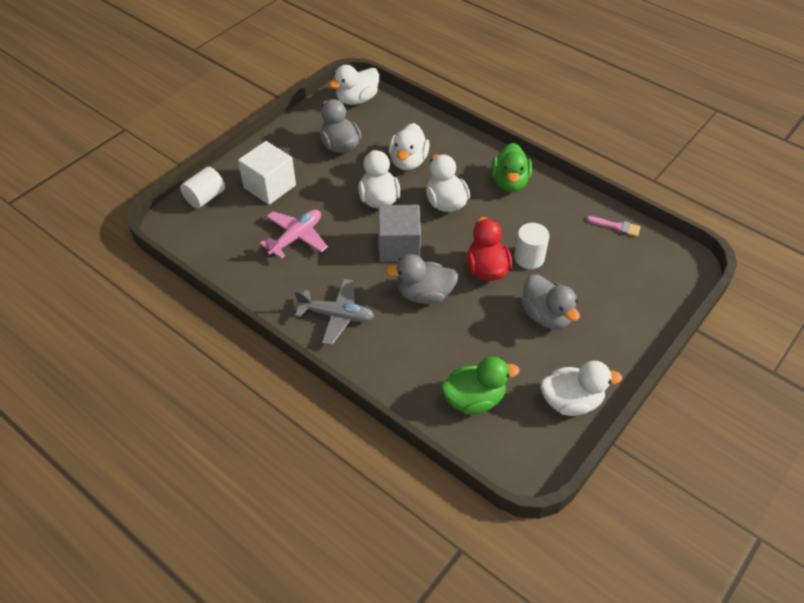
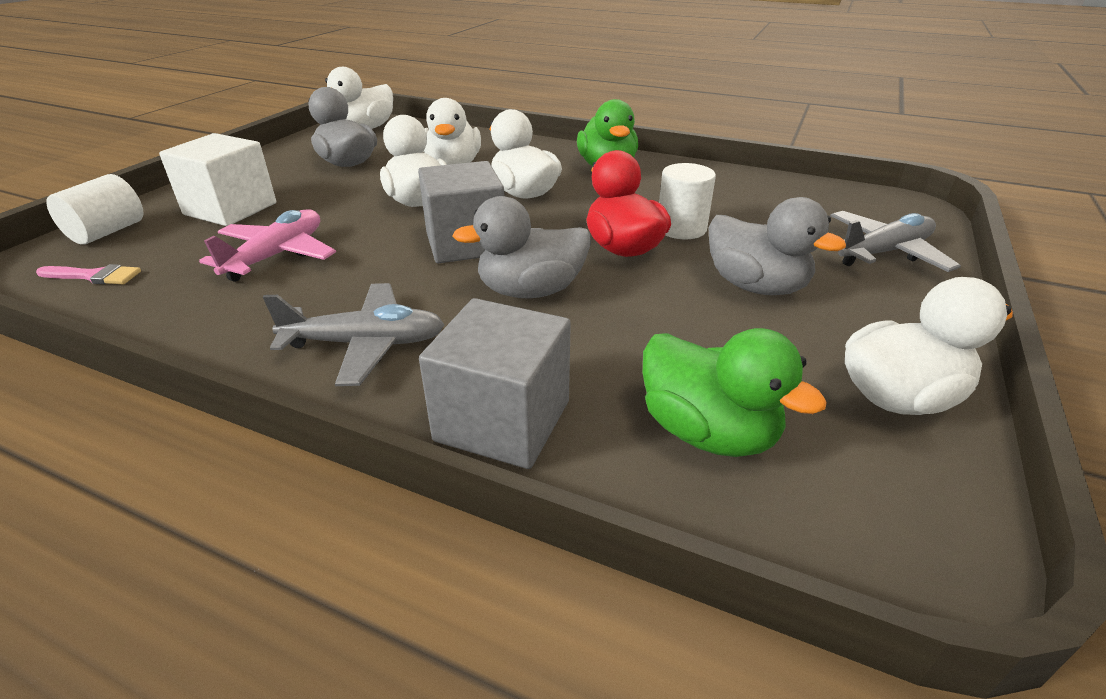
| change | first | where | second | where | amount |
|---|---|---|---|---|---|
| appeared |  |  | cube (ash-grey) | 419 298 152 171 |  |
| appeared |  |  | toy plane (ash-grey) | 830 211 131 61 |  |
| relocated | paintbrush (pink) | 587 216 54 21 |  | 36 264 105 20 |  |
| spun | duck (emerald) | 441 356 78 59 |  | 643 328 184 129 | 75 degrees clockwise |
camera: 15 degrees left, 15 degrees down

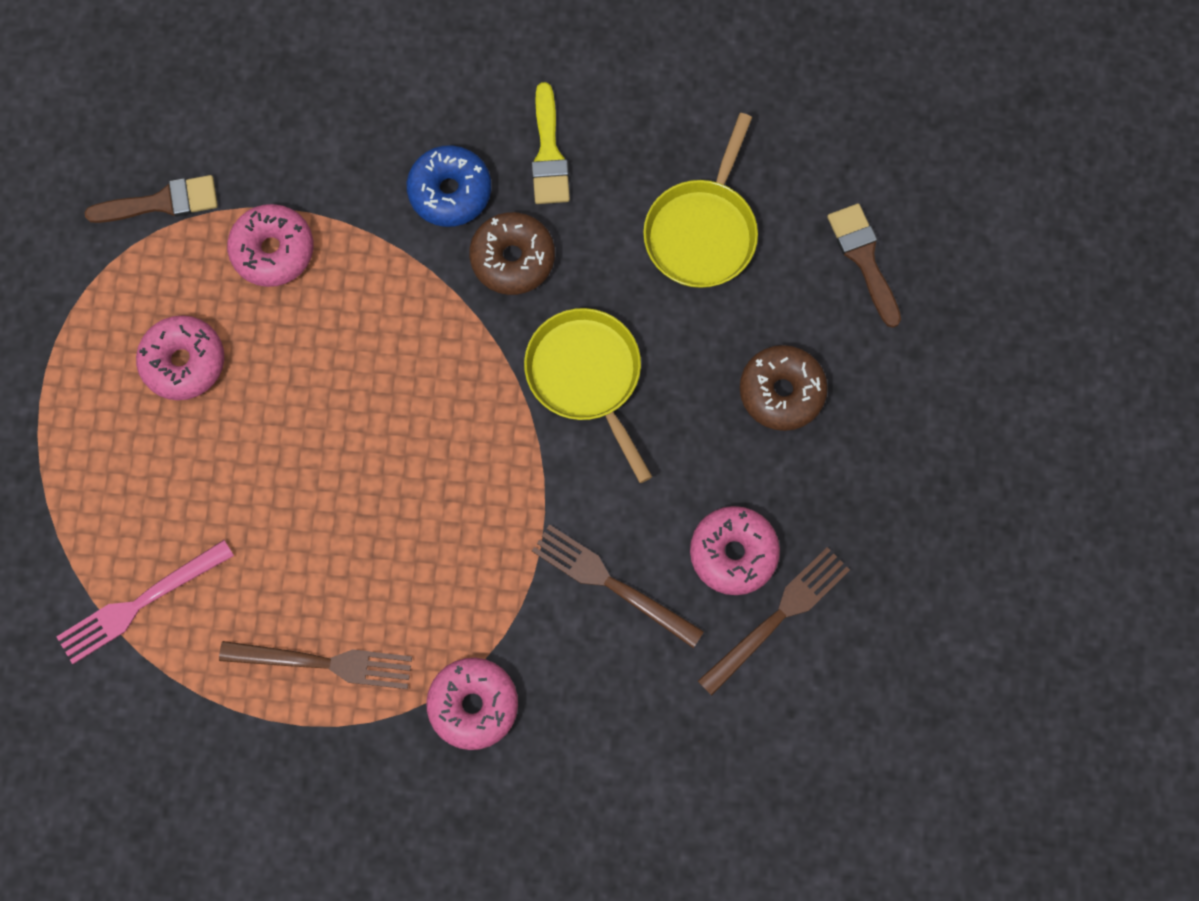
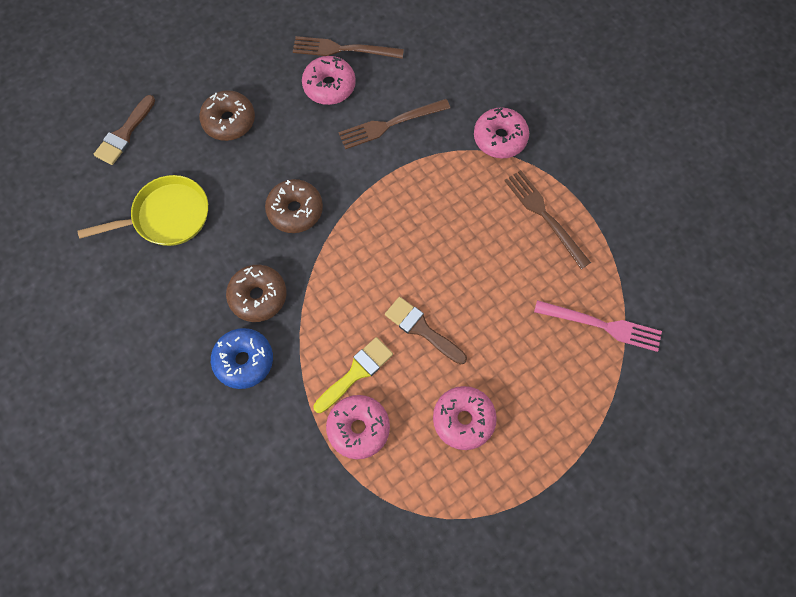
| change | first | where | second | where | amount |
|---|---|---|---|---|---|
| relocated | paintbrush (brown) | 84 175 134 48 |  | 385 297 82 68 |  |
| relocated | paintbrush (golden) | 531 82 39 122 |  | 313 337 80 76 |  |
| exchanged | pan (golden) | 524 308 128 175 | glazed donut (brown) | 265 179 58 54 |  |
| spun | table fork (brown) | 532 524 172 124 |  | 338 99 112 50 | 75 degrees clockwise |
camera: 130 degrees left, 5 degrees down

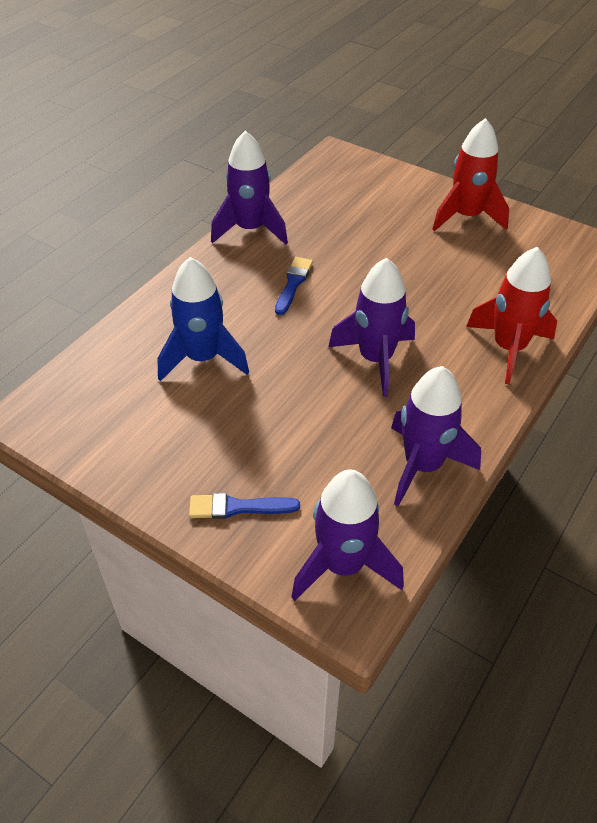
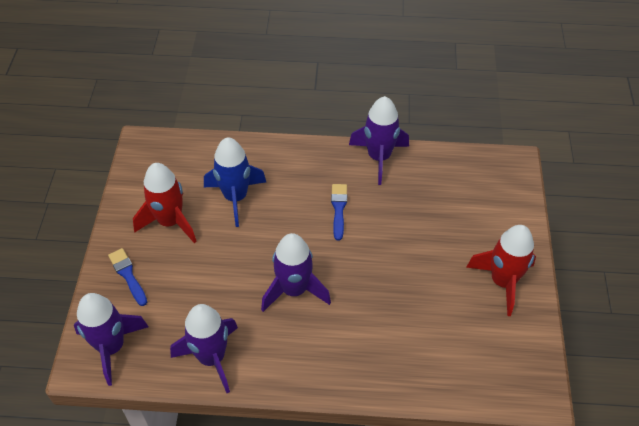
| change | first | where | second | where | amount |
|---|---|---|---|---|---|
| relocated | toy rocket (crimson) | 466 247 91 137 |  | 133 163 64 80 |  |
| spun | paintbrush (cobalt) | 275 257 38 58 |  | 331 184 16 57 | 75 degrees counterclockwise |
camera: 60 degrees right, 5 degrees up

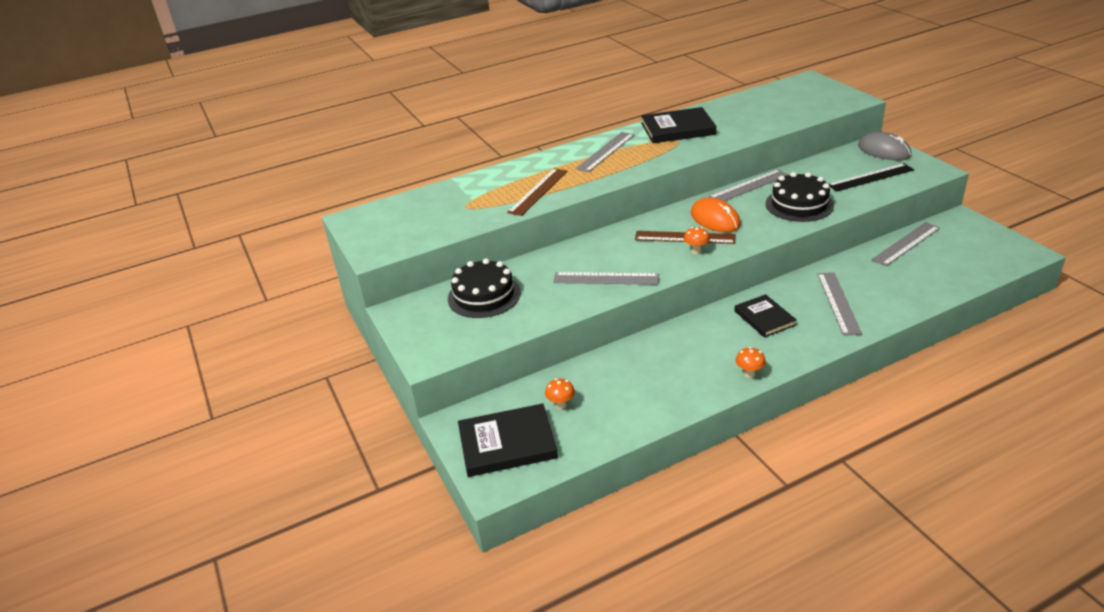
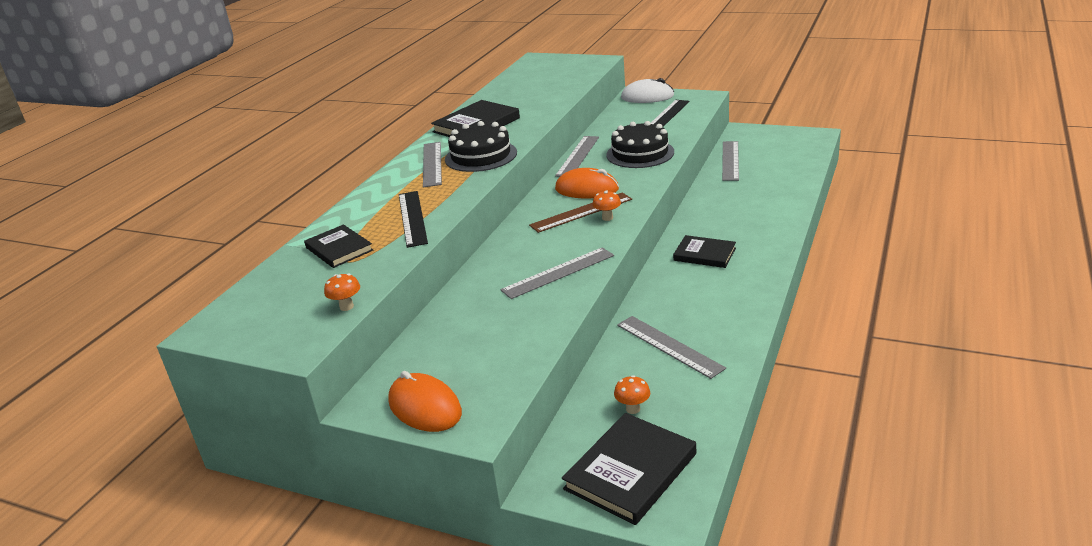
| change | first | where | second | where | amount |
|---|---|---|---|---|---|
| appeared |  |  | book (black) | 304 225 69 43 |  |
| appeared |  |  | PC mouse (orange-coloured) | 388 371 74 61 |  |
| relocated | layer cake (black) | 448 258 73 60 |  | 445 121 72 51 |  |
| relocated | toadstool (orange-coloured) | 736 347 30 31 |  | 324 273 36 38 |  |
| relocated | straightedge (ash-grey) | 817 272 45 64 |  | 617 316 109 63 |  |
| colour | straightedge (brown) | 507 168 61 48 | straightedge (black) | 399 191 29 57 |  |
| colour | PC mouse (ash-grey) | 858 132 53 28 | PC mouse (pure white) | 621 78 53 25 |  |
camera: 40 degrees left, 5 degrees down

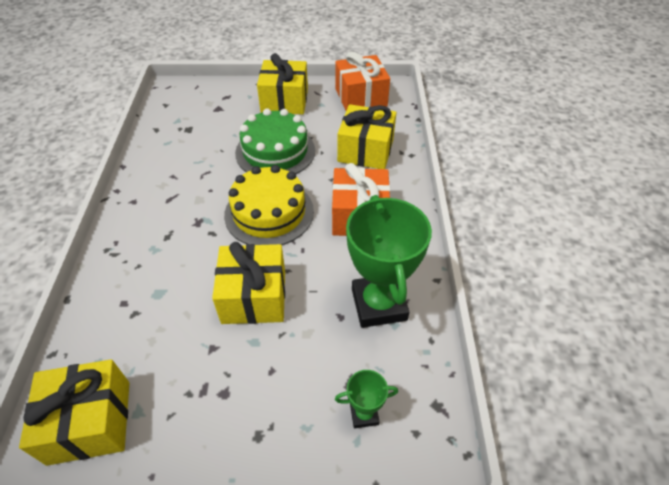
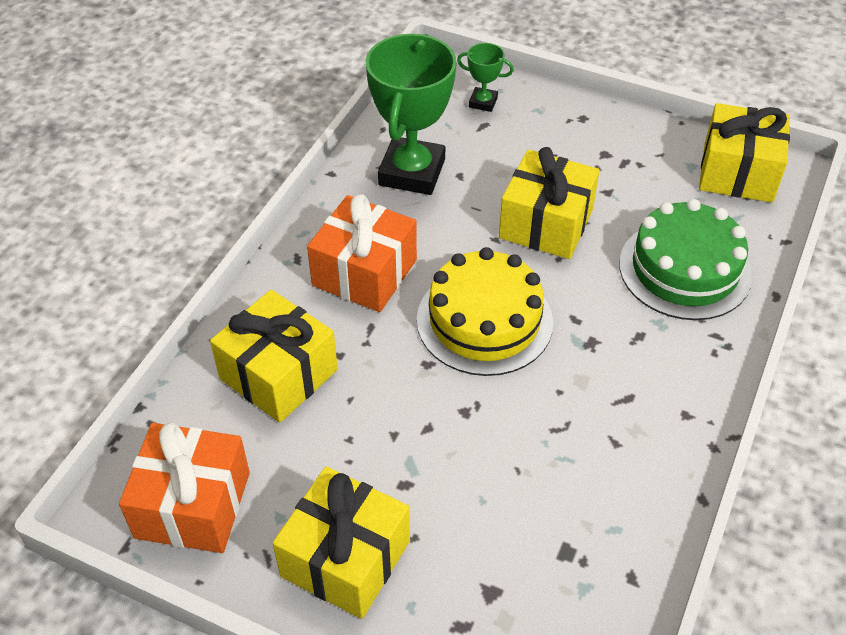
| change | first | where | second | where | amount |
|---|---|---|---|---|---|
| relocated | layer cake (emerald) | 235 108 80 66 |  | 619 199 133 121 |  |
camera: 155 degrees left, 0 degrees up

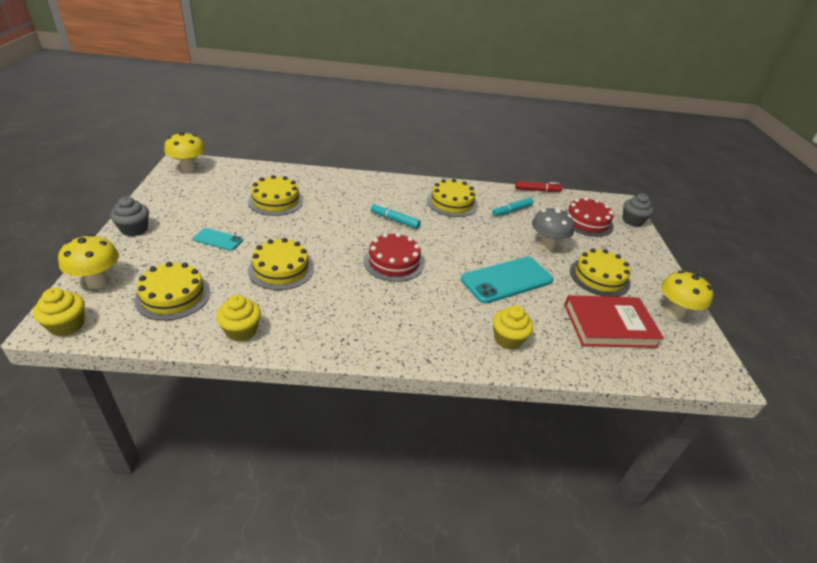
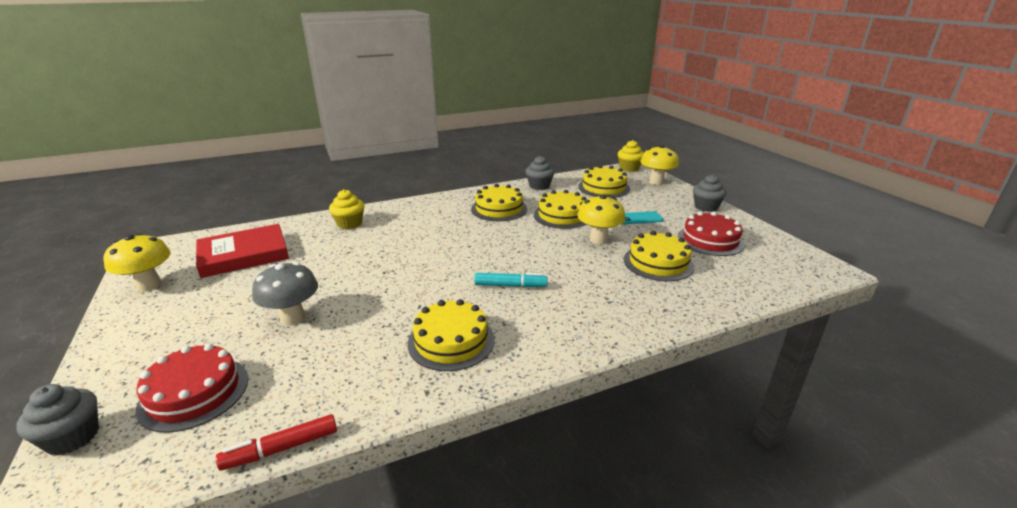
| change | first | where | second | where | amount |
|---|---|---|---|---|---|
| missing | mobile phone (turquoise) | 461 256 92 48 |  |  |  |
| missing | marker (turquoise) | 492 197 41 19 |  |  |  |
| relocated | toadstool (golden) | 164 132 41 41 |  | 577 195 48 49 |  |
| relocated | layer cake (crimson) | 364 233 60 49 |  | 678 212 67 44 |  |
| relocated | layer cake (golden) | 570 248 61 49 |  | 471 184 56 37 |  |
| colour | muffin (golden) | 216 295 45 47 | muffin (ash-grey) | 526 156 29 34 |  |
camera: 160 degrees right, 10 degrees down

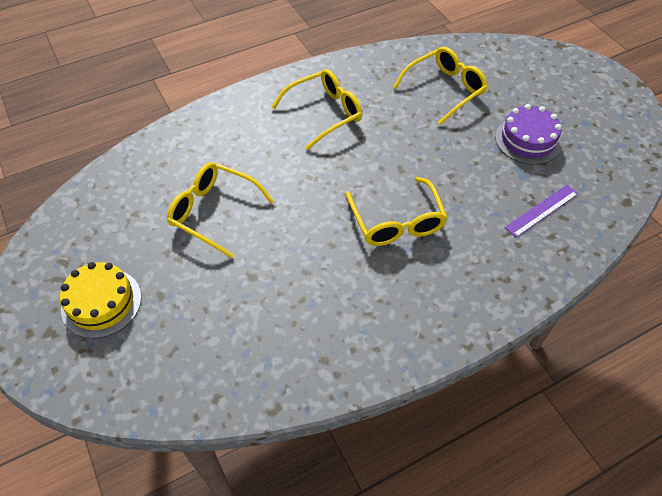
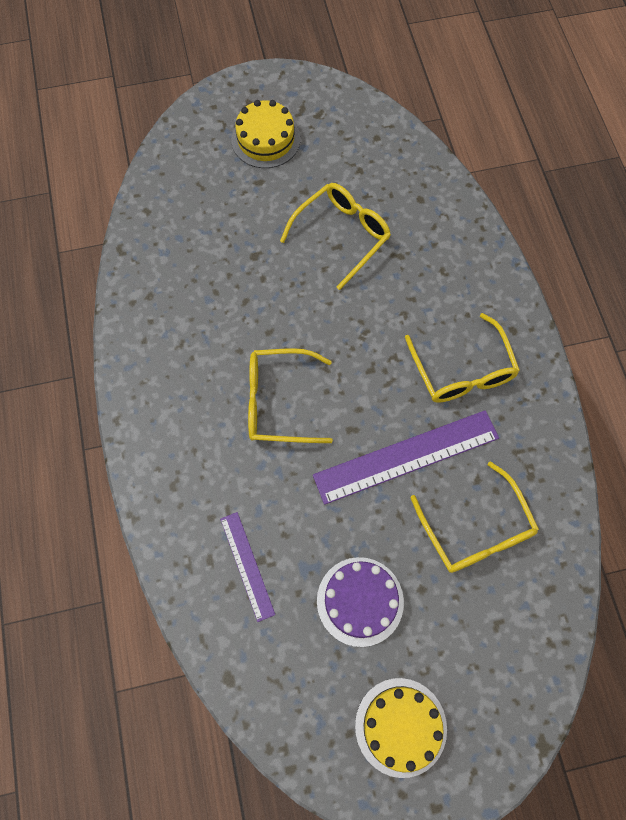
| change | first | where | second | where | amount |
|---|---|---|---|---|---|
| appeared |  |  | straightedge (royal purple) | 313 410 186 95 |  |
| appeared |  |  | layer cake (golden) | 355 678 92 100 |  |
camera: 105 degrees right, 15 degrees up

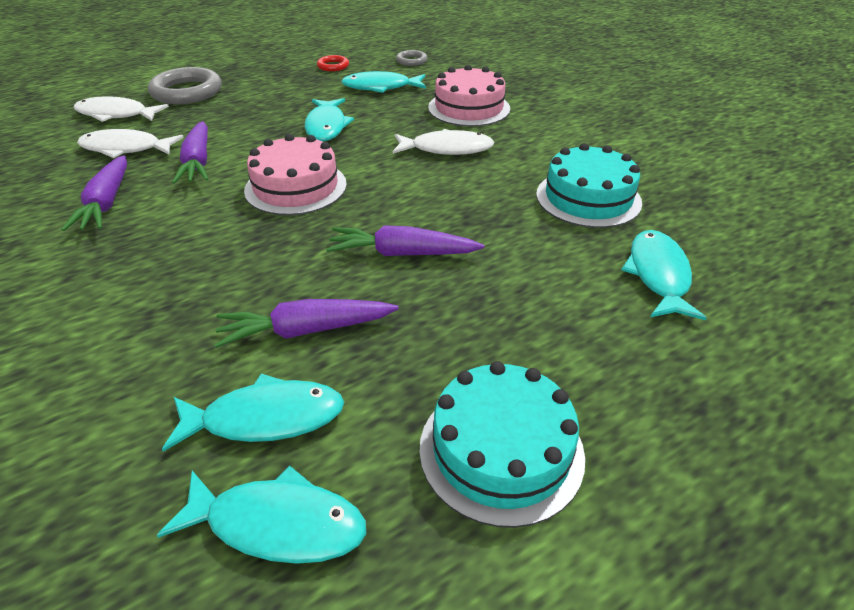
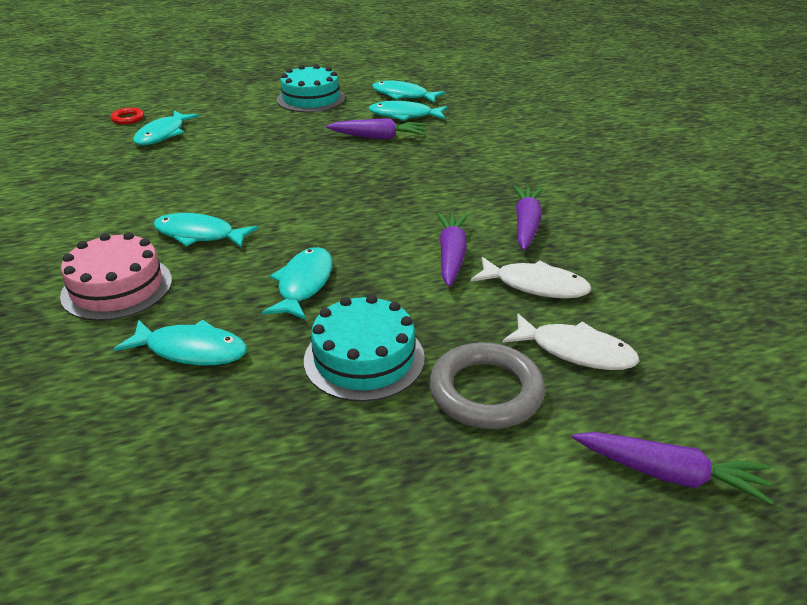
| change | first | where | second | where | amount |
|---|---|---|---|---|---|
| missing | layer cake (pink) | 244 134 103 81 |  |  |  |
| missing | hoop (ash-grey) | 396 50 32 16 |  |  |  |
| relocated | hoop (crimson) | 317 55 32 16 |  | 111 108 33 16 |  |
| relocated | carrot (royal purple) | 326 225 158 31 |  | 572 432 202 73 |  |
| relocated | layer cake (turquoise) | 536 143 106 85 |  | 304 295 121 107 |  |
| colour | toy fish (pure white) | 393 129 102 26 | toy fish (turquoise) | 153 213 105 35 |  |
camera: 165 degrees left, 5 degrees down

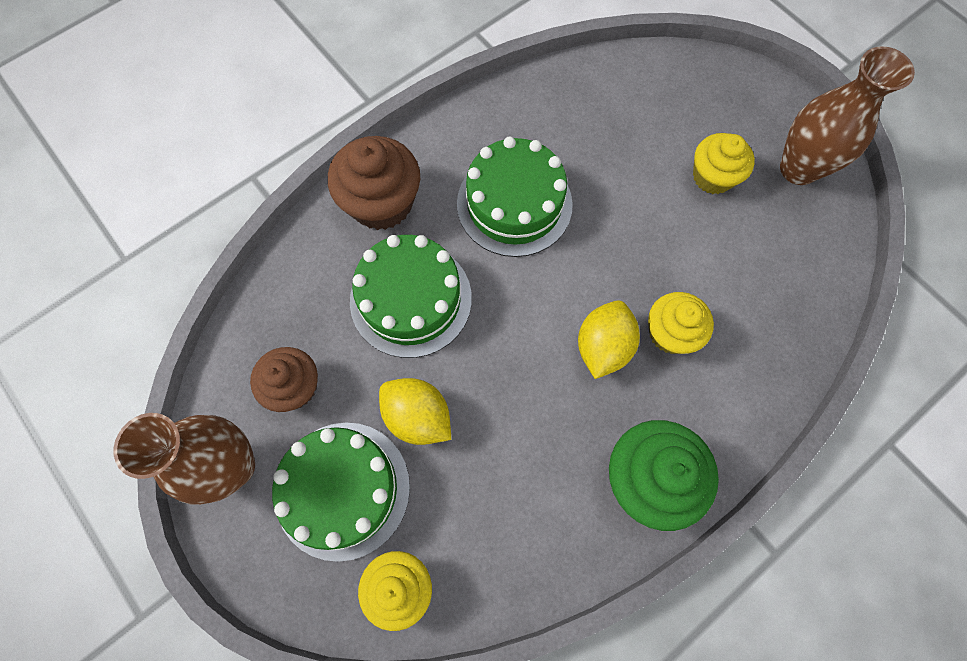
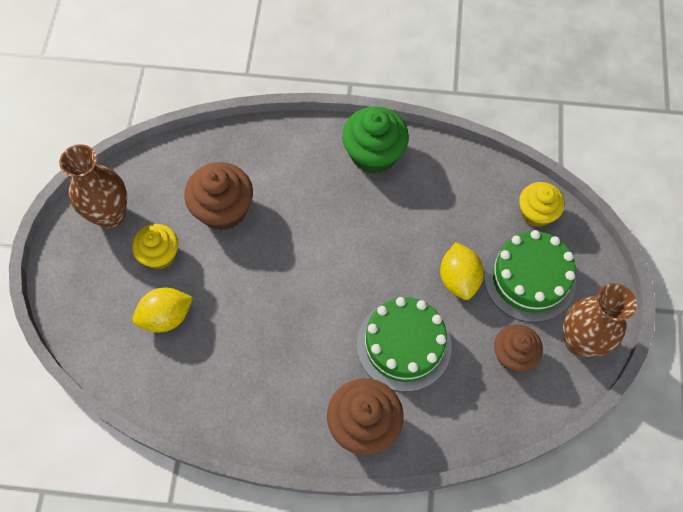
| change | first | where | second | where | amount |
|---|---|---|---|---|---|
| missing | layer cake (emerald) | 457 137 116 120 |  |  |  |
| missing | muffin (golden) | 648 292 66 62 |  |  |  |
| appeared |  |  | muffin (brown) | 184 162 69 68 |  |
| relocated | lemon (golden) | 578 300 62 79 |  | 133 288 60 44 |  |
camera: 135 degrees left, 5 degrees down

